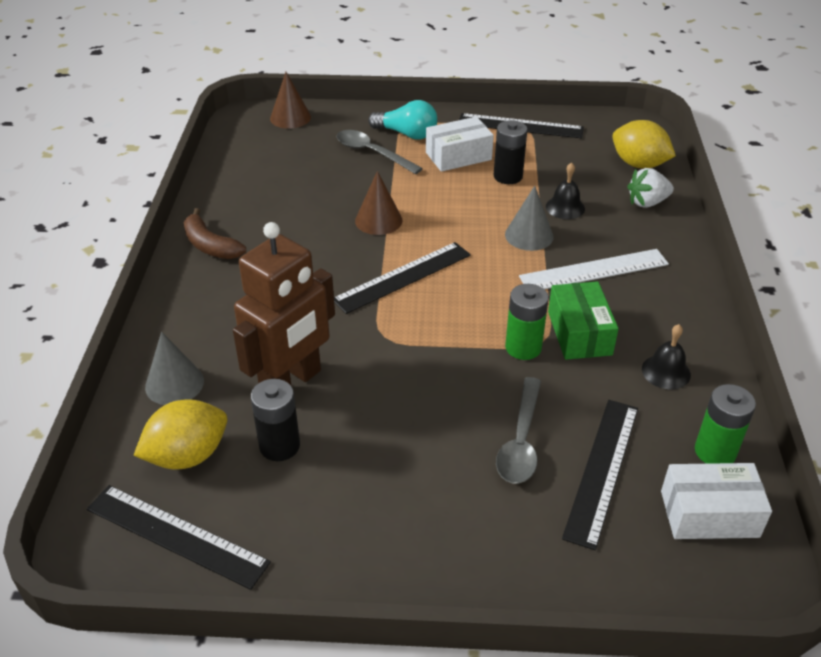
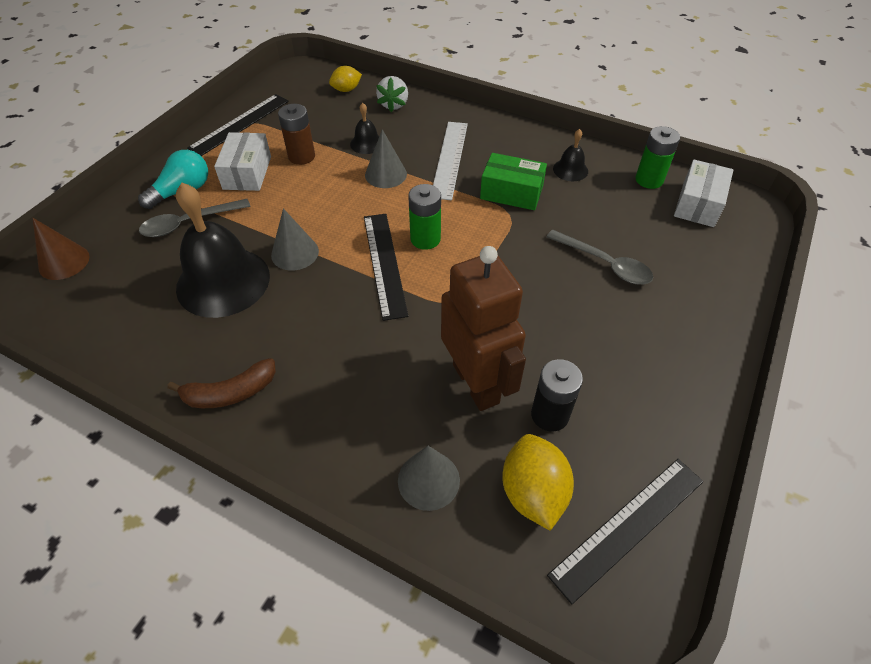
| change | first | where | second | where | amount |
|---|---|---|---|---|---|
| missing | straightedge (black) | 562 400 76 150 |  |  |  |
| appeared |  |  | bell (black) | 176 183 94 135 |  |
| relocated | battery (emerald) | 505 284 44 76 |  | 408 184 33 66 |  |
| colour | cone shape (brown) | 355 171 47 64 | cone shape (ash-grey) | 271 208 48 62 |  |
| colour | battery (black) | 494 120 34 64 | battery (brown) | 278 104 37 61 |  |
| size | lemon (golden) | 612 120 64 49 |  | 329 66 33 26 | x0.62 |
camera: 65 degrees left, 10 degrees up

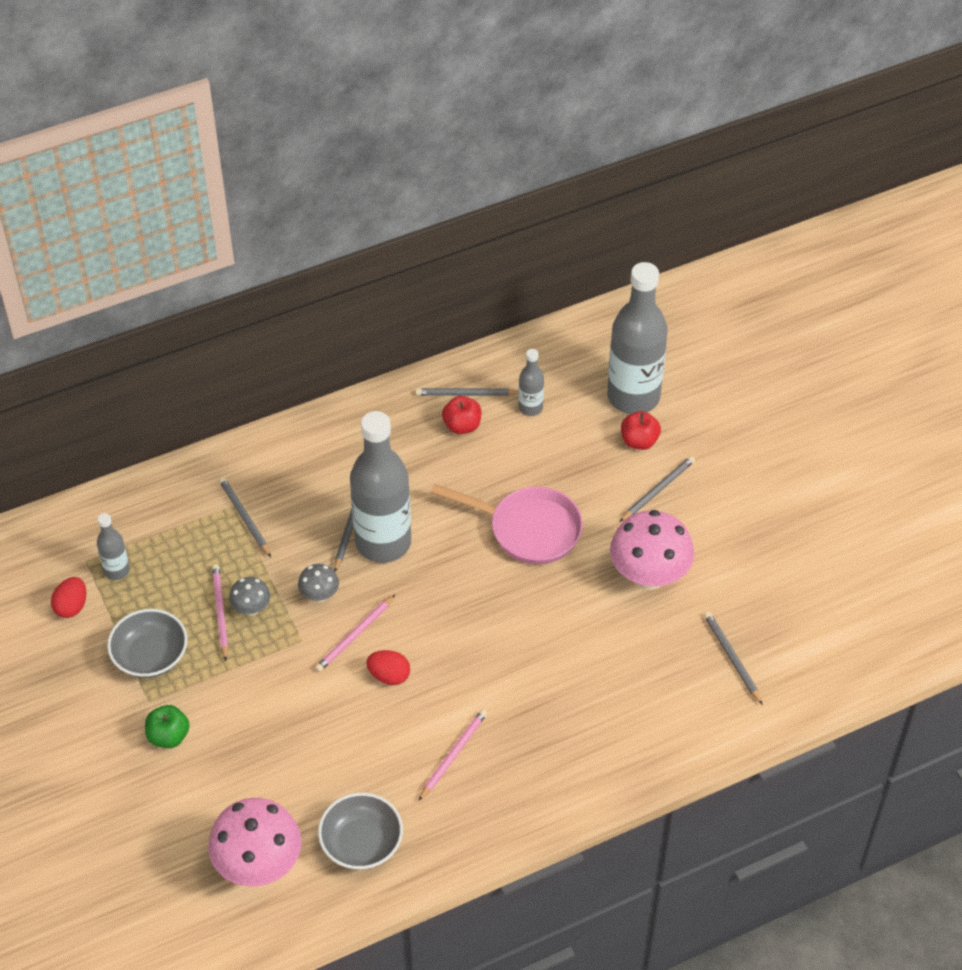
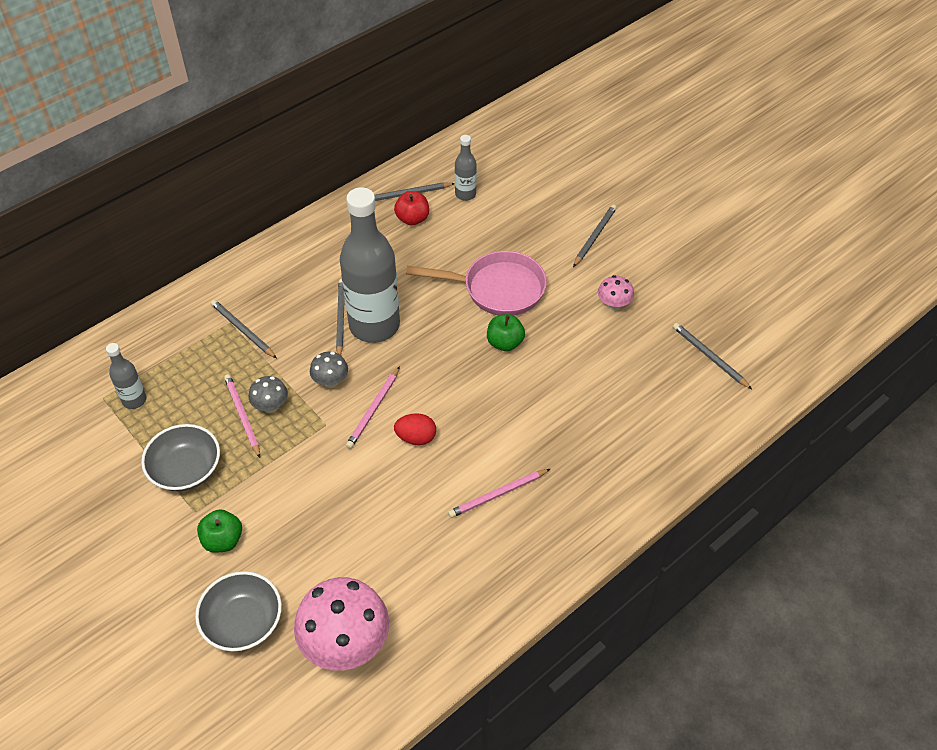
| change | first | where | second | where | amount |
|---|---|---|---|---|---|
| missing | egg shape (crimson) | 51 577 35 41 |  |  |  |
| missing | flask (ash-grey) | 607 262 61 152 |  |  |  |
| missing | apple fruit (crimson) | 621 411 40 39 |  |  |  |
| appeared |  |  | apple fruit (emerald) | 487 314 38 37 |  |
| relocated | deep dish (ash-grey) | 318 793 85 77 |  | 195 571 87 80 |  |
| spun | pencil (pink) | 418 709 69 92 |  | 448 469 102 49 | 135 degrees counterclockwise |
| size | toadstool (pink) | 610 510 84 80 |  | 598 275 36 36 | x0.49 |
camera: 15 degrees left, 0 degrees up

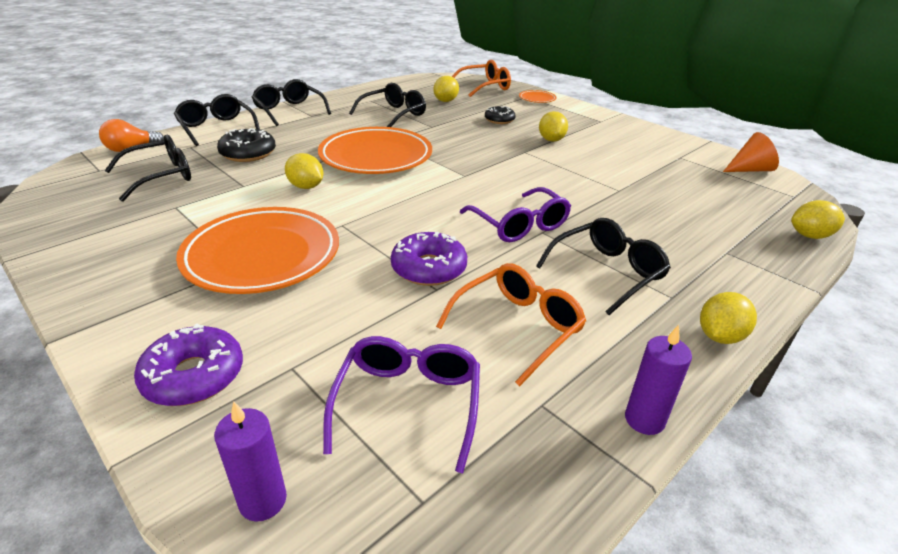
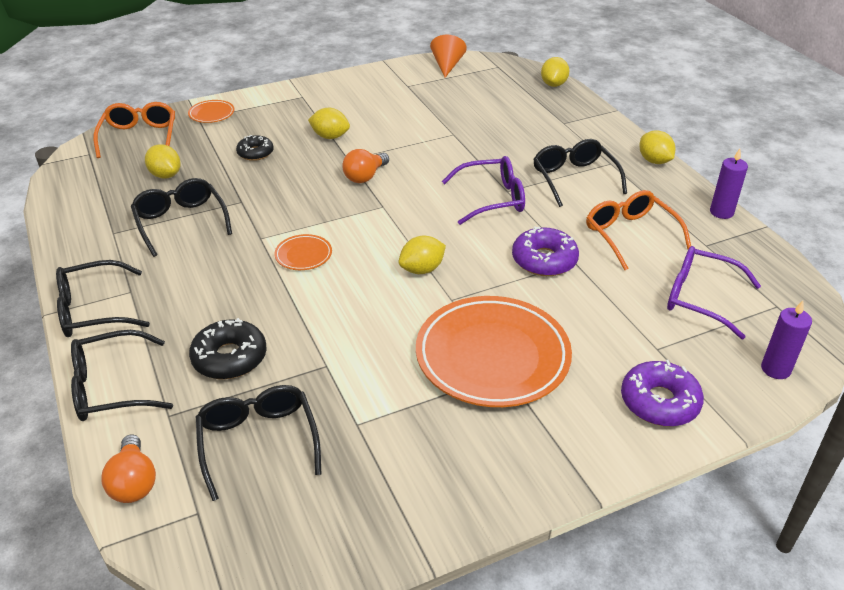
| change | first | where | second | where | amount |
|---|---|---|---|---|---|
| appeared |  |  | light bulb (orange-coloured) | 342 149 47 34 |  |
| relocated | lemon (golden) | 285 153 38 36 |  | 399 236 47 38 |  |
| size | flat dish (orange-coloured) | 318 127 114 47 |  | 274 234 58 36 | x0.43 |
camera: 70 degrees left, 5 degrees up

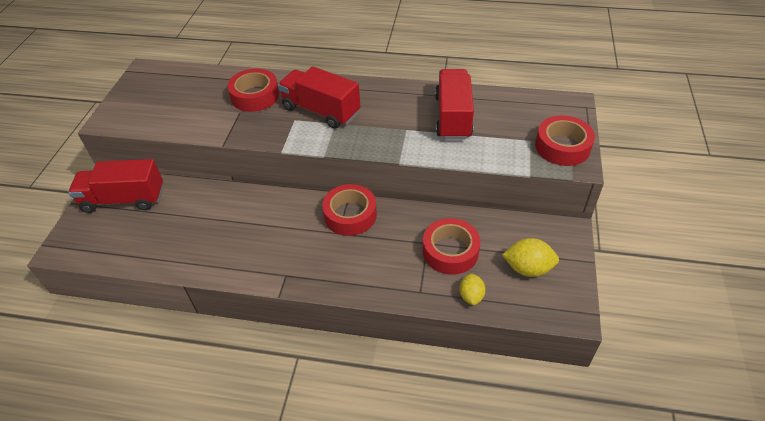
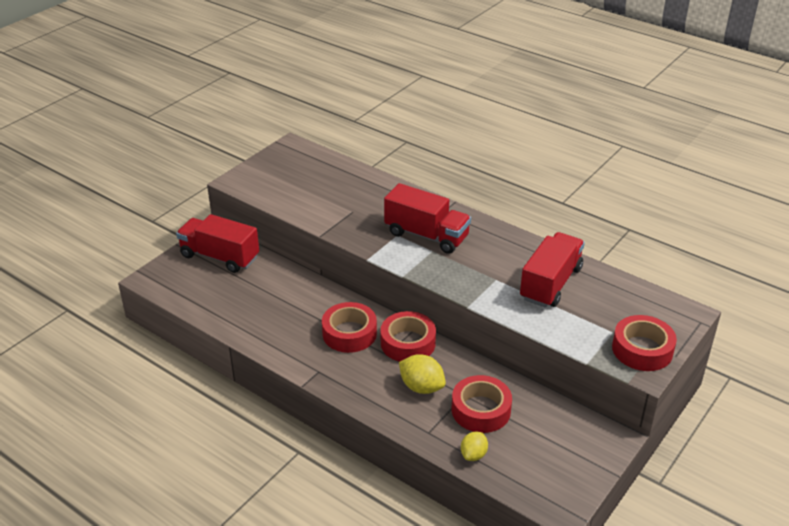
| change | first | where | second | where | amount |
|---|---|---|---|---|---|
| relocated | tape (crimson) | 227 69 52 43 |  | 322 302 55 51 |  |
| relocated | lemon (golden) | 502 238 57 39 |  | 399 354 47 40 |  |
| spun | toy truck (crimson) | 278 66 83 63 |  | 384 183 87 71 | 150 degrees clockwise |
camera: 25 degrees right, 10 degrees down

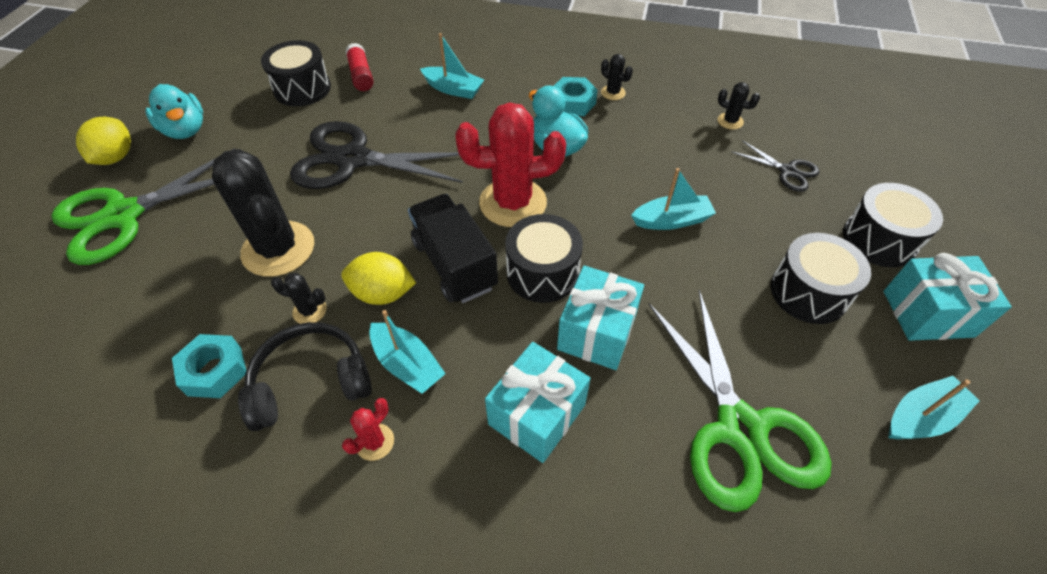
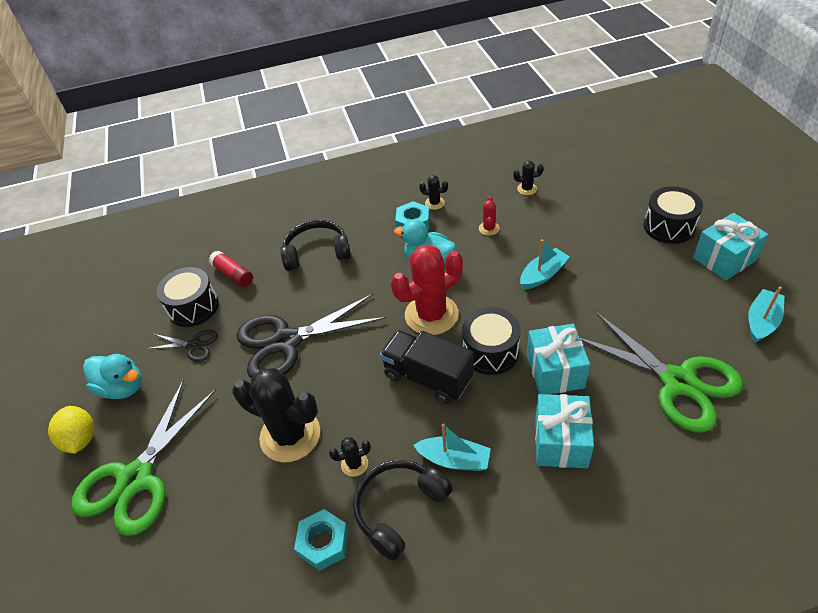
| change | first | where | second | where | amount |
|---|---|---|---|---|---|
| missing | lemon (golden) | 341 252 75 53 |  |  |  |
| missing | snare drum (black) | 770 233 101 91 |  |  |  |
| relocated | cactus (crimson) | 342 398 52 63 |  | 479 196 21 40 |  |
| relocated | shears (black) | 731 140 89 52 |  | 146 330 72 32 |  |
| exchanged | sailboat (turquoise) | 420 33 64 66 | headphones (black) | 280 220 71 51 |  |
camera: 25 degrees left, 5 degrees down

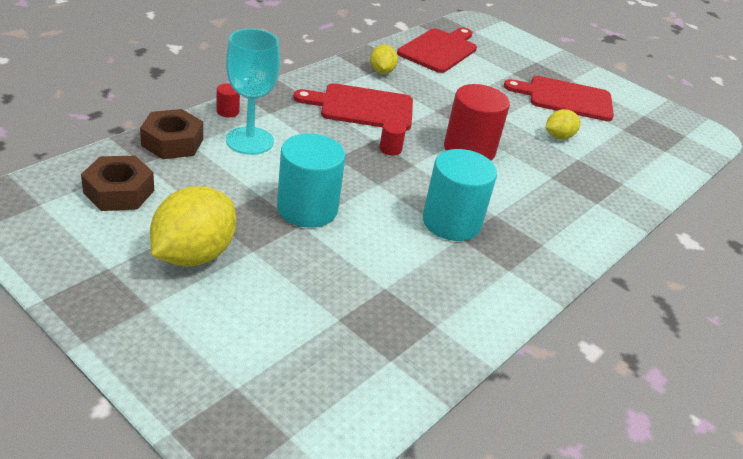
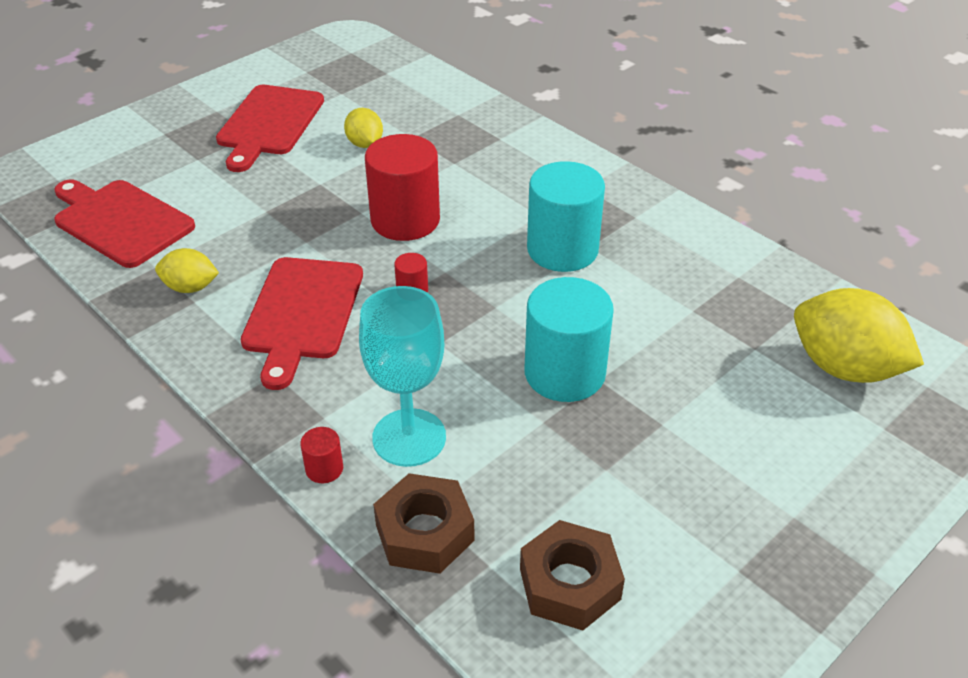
| change | first | where | second | where | amount |
|---|---|---|---|---|---|
| relocated | lemon (golden) | 150 186 86 81 |  | 794 288 130 95 |  |
camera: 80 degrees left, 5 degrees up

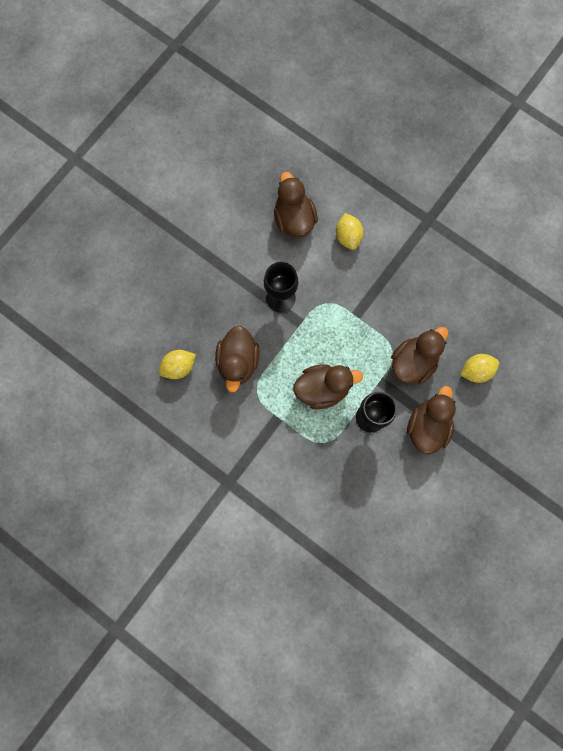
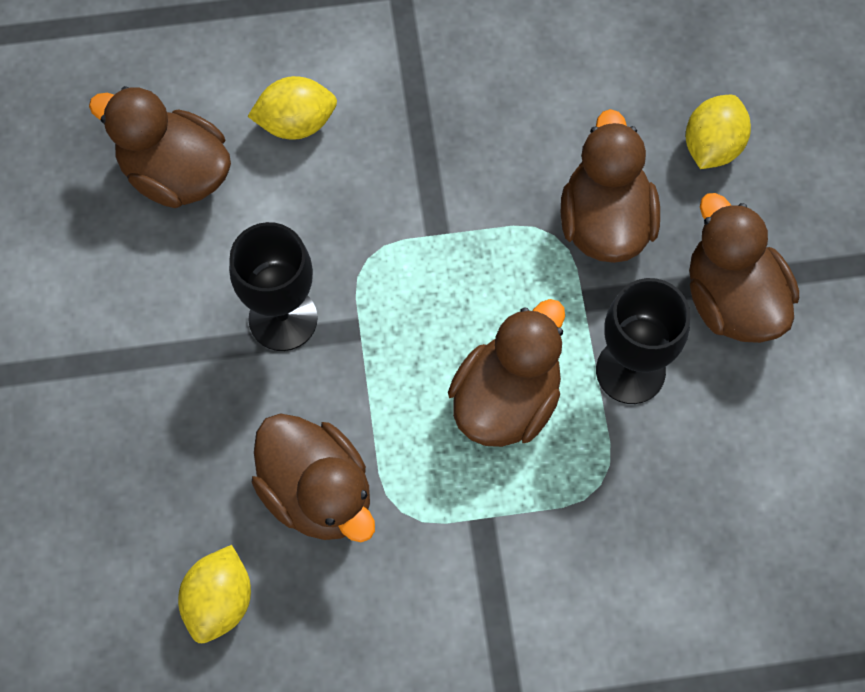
| change | first | where | second | where | amount |
|---|---|---|---|---|---|
| spun | lemon (golden) | 336 213 28 37 |  | 248 76 89 64 | 45 degrees counterclockwise |
camera: 45 degrees left, 10 degrees down

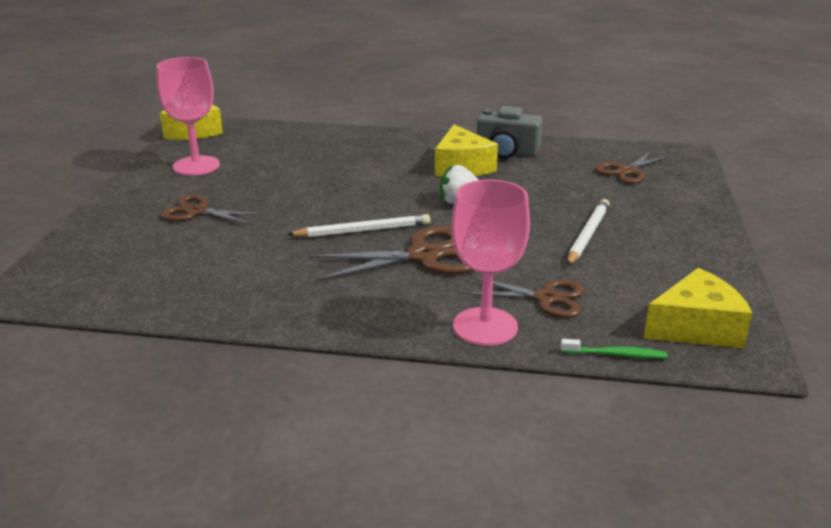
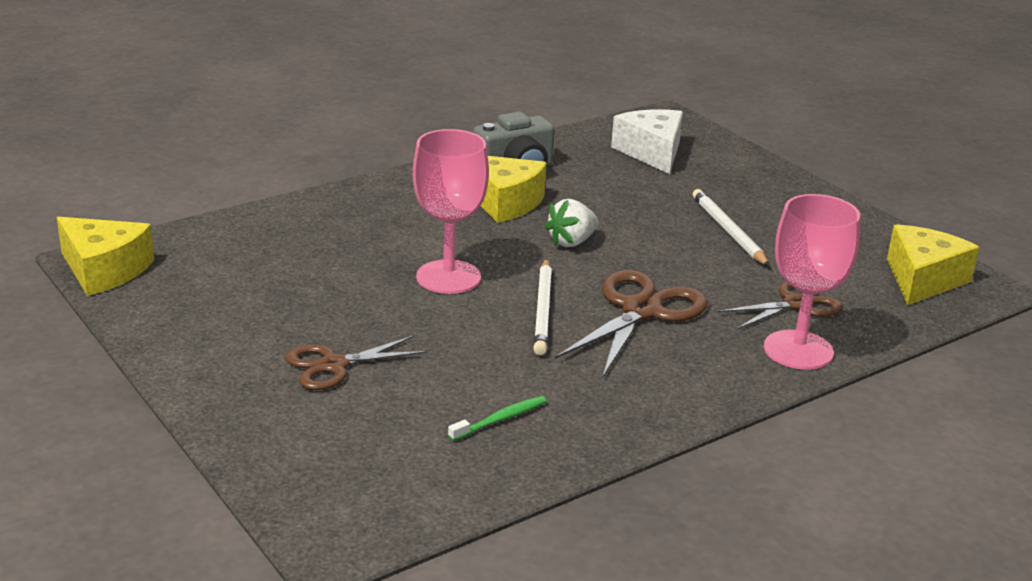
| change | first | where | second | where | amount |
|---|---|---|---|---|---|
| relocated | chalice (pink) | 156 57 64 119 |  | 413 129 76 165 |  |
| relocated | tooth brush (emerald) | 561 339 106 19 |  | 448 396 99 45 |  |
| exchanged | shears (brown) | 595 150 76 34 | piece of cheese (pure white) | 611 109 72 65 |  |
| spun | pencil (pure white) | 287 214 143 23 |  | 533 258 19 97 | 150 degrees clockwise |
camera: 45 degrees left, 0 degrees up

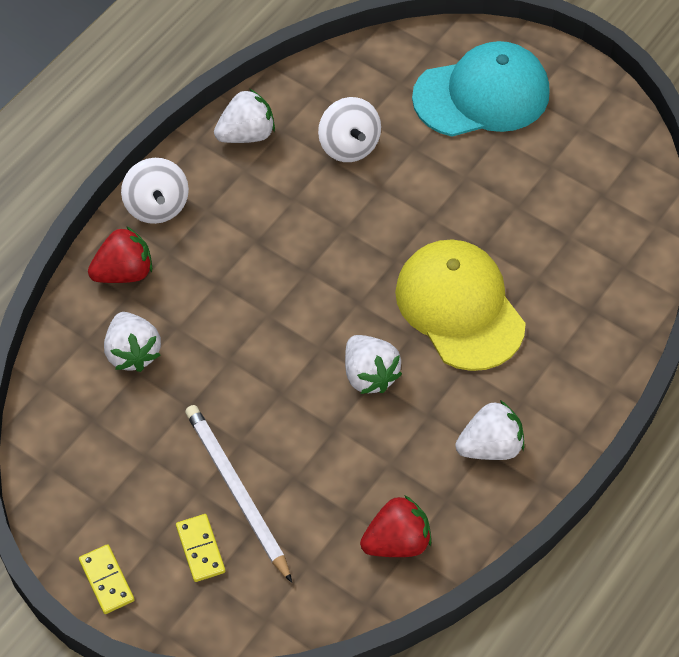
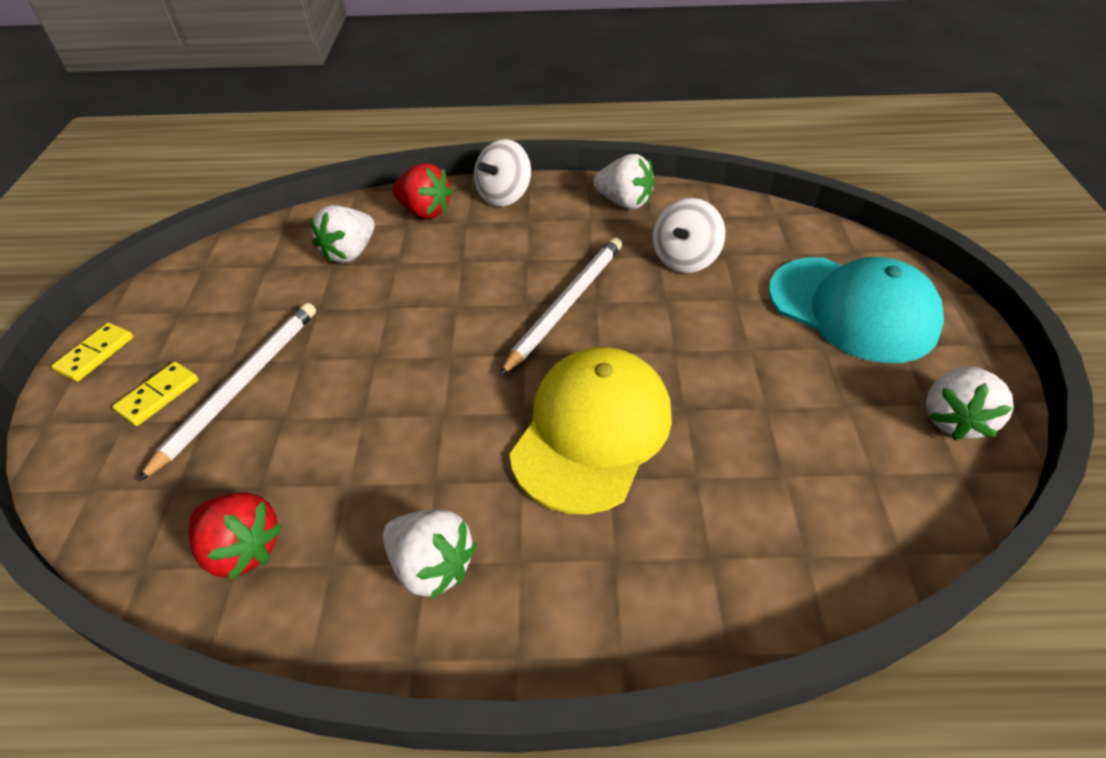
| change | first | where | second | where | amount |
|---|---|---|---|---|---|
| appeared |  |  | pencil (pure white) | 499 237 123 139 |  |
| relocated | berry (pure white) | 345 335 57 59 |  | 926 366 88 74 |  |
camera: 55 degrees right, 10 degrees down

